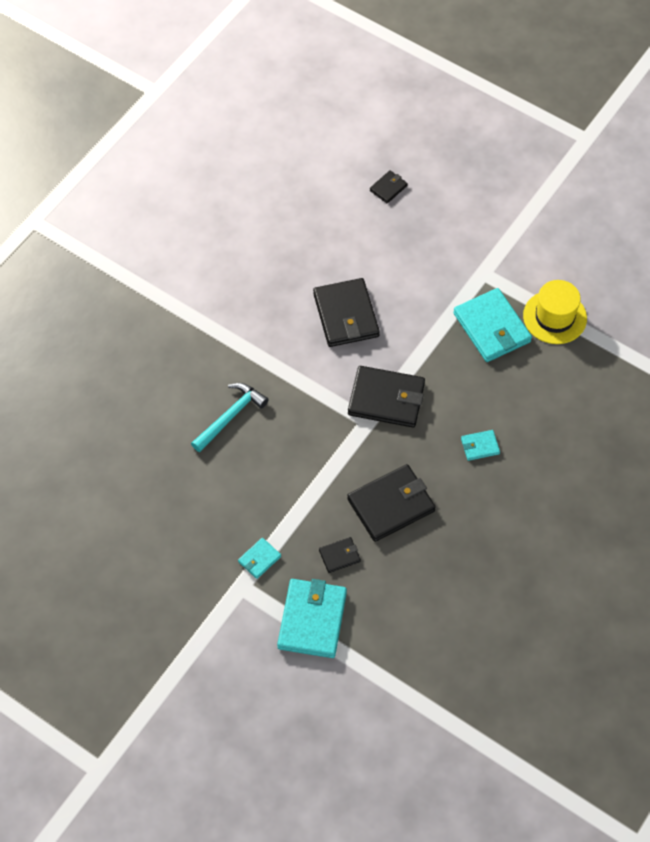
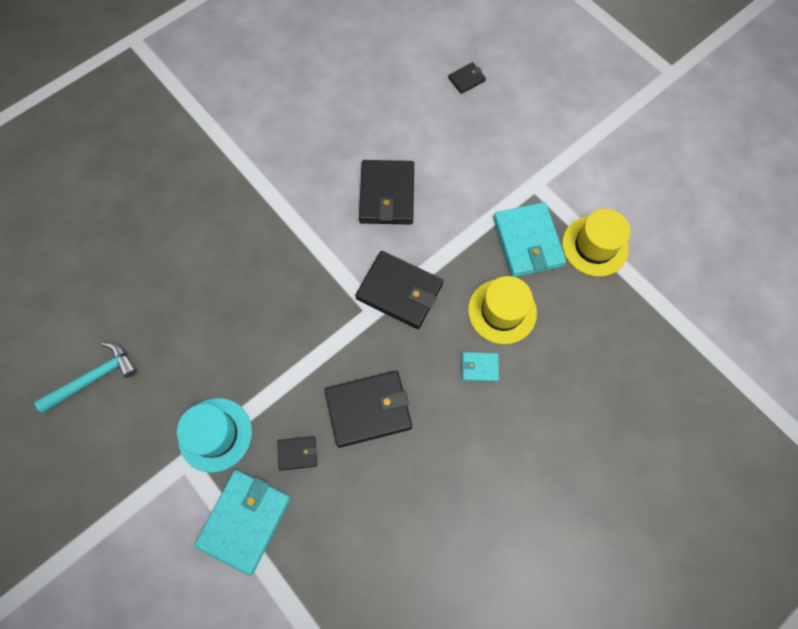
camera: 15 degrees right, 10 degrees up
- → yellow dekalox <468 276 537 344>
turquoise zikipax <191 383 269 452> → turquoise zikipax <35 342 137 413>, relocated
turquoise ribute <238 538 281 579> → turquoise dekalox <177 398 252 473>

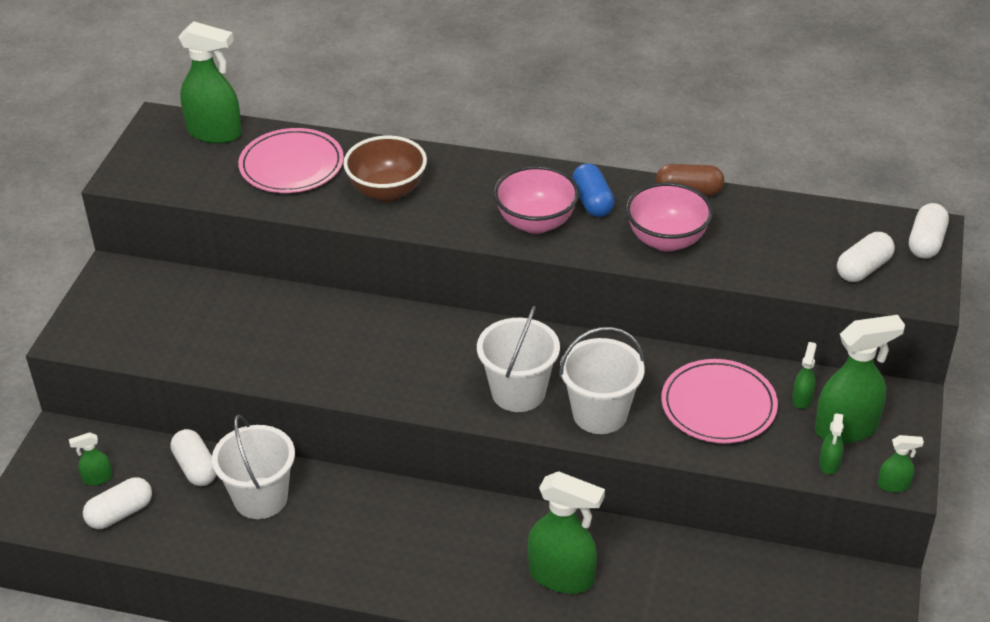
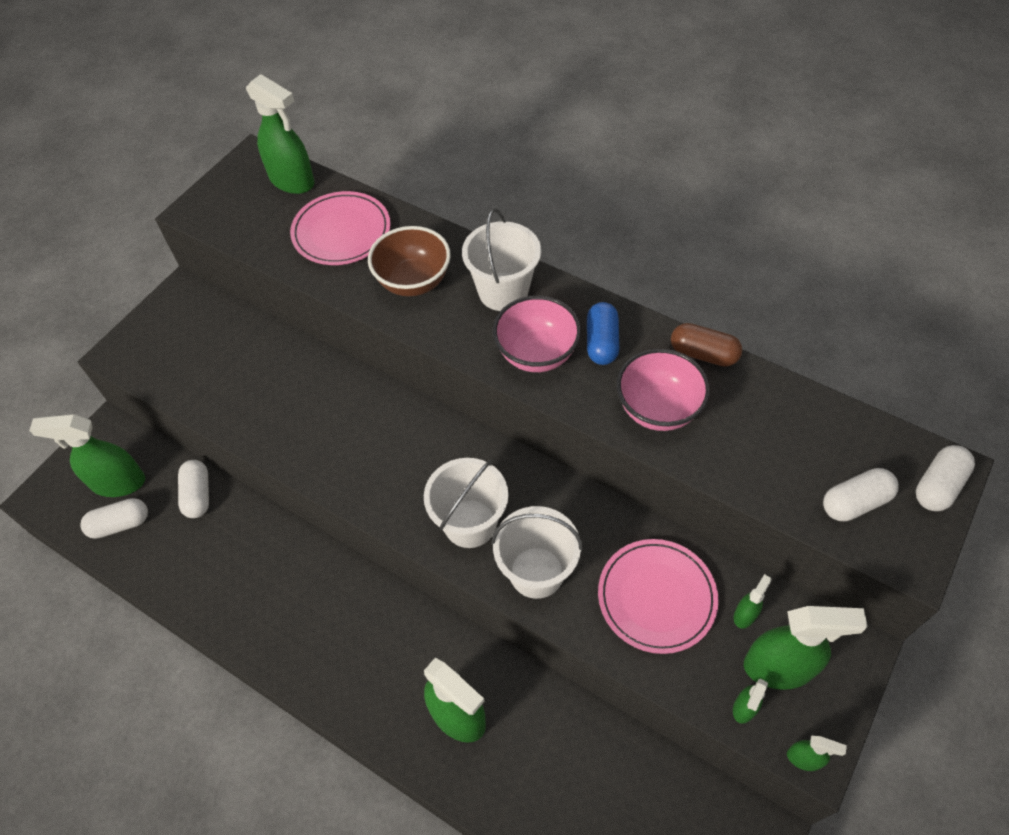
camera: 20 degrees right, 15 degrees up
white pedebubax <212 415 295 519> → white pedebubax <462 208 541 311>, relocated
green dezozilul <69 432 113 486> → green dezozilul <29 414 145 497>, x2.14

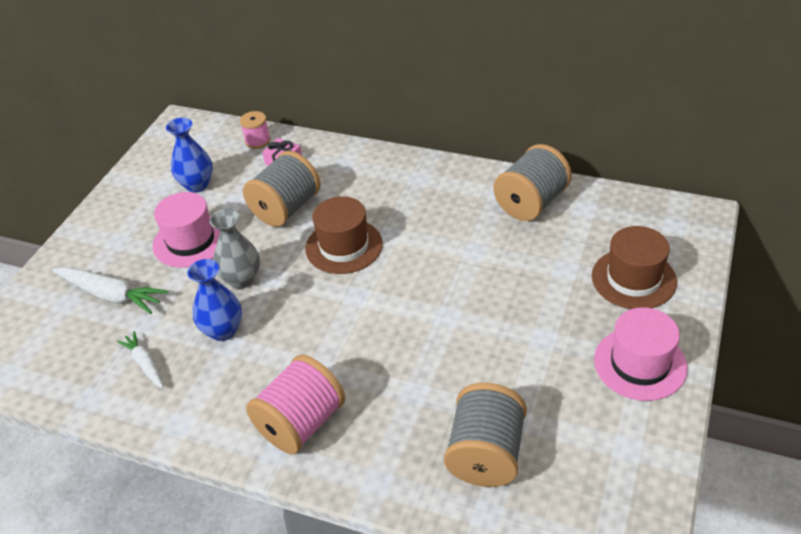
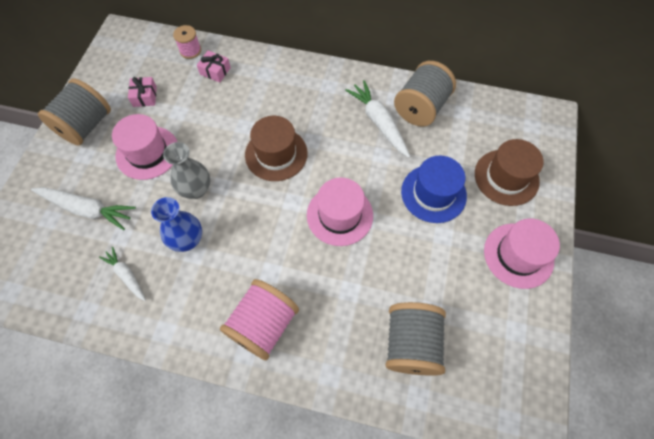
camera: 10 degrees left, 20 degrees up
- → pink dekalox <307 178 373 246>
- → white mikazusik <345 80 410 158>
- → blue dekalox <401 156 467 223>
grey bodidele <243 151 321 227> → grey bodidele <38 78 111 146>, relocated
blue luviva <166 118 213 193> → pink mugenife <128 77 157 107>

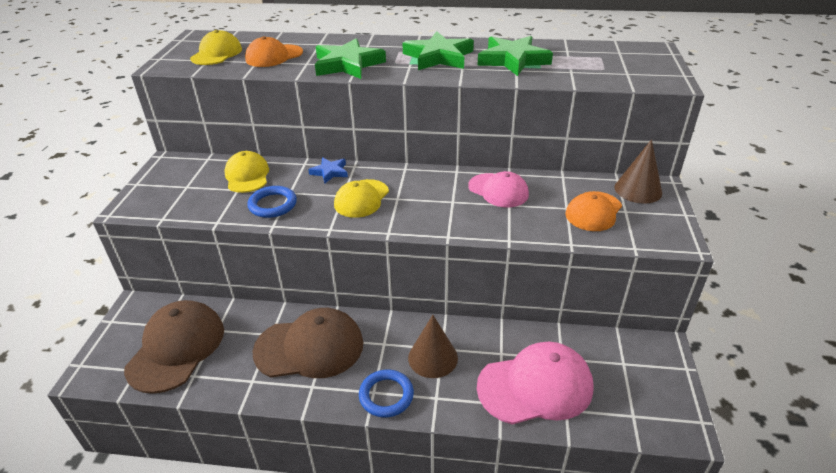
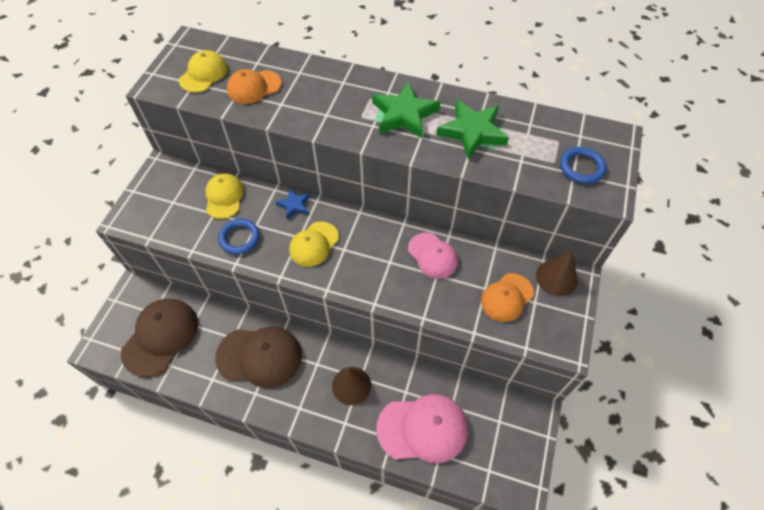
camera: 10 degrees right, 20 degrees up
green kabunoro <315 38 386 79> → -
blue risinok <359 369 414 418> → blue risinok <560 147 607 184>, relocated

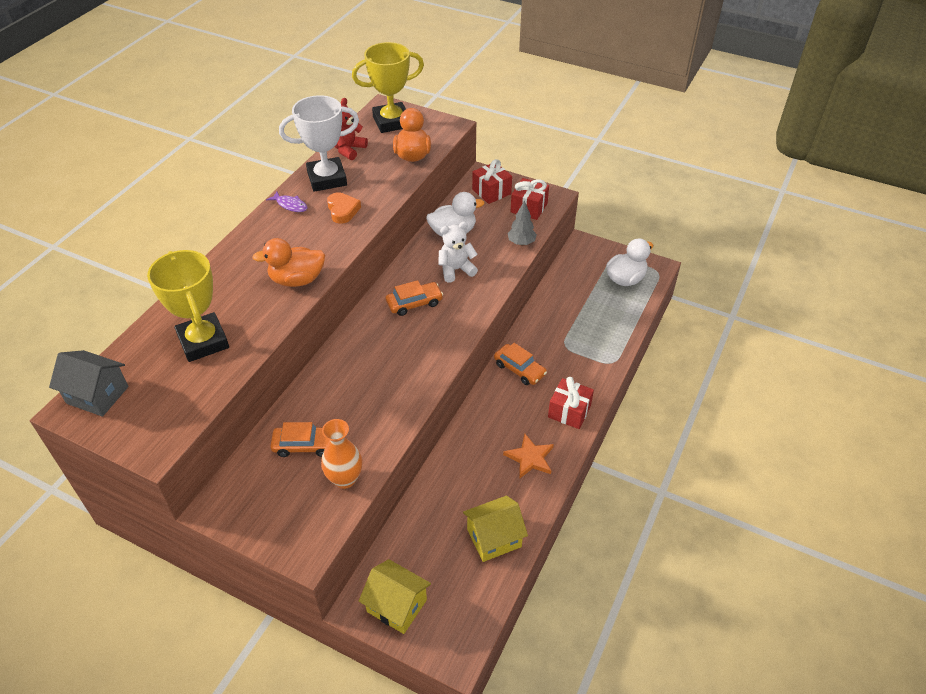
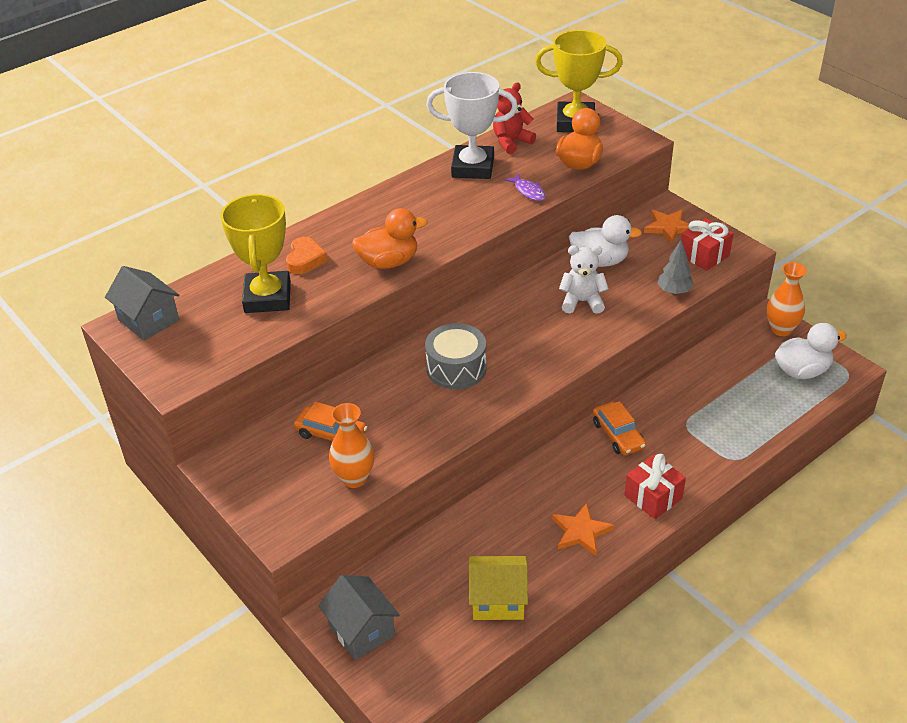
camera: 25 degrees right, 5 degrees down
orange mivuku <386 280 443 316> → -
- → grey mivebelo <425 323 487 390>
- → orange luviva <767 262 807 336>
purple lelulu <266 191 307 212> → purple lelulu <505 174 546 201>, relocated
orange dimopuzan <327 192 361 224> → orange dimopuzan <286 237 328 274>, relocated
red mugenife <472 159 512 204> → orange kabunoro <644 210 689 244>
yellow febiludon <359 559 431 634> → grey febiludon <319 575 400 660>
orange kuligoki <252 238 325 287> → orange kuligoki <352 208 428 269>, 150 degrees clockwise

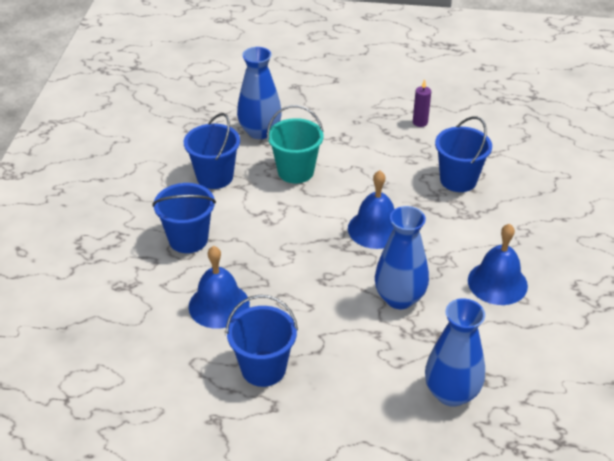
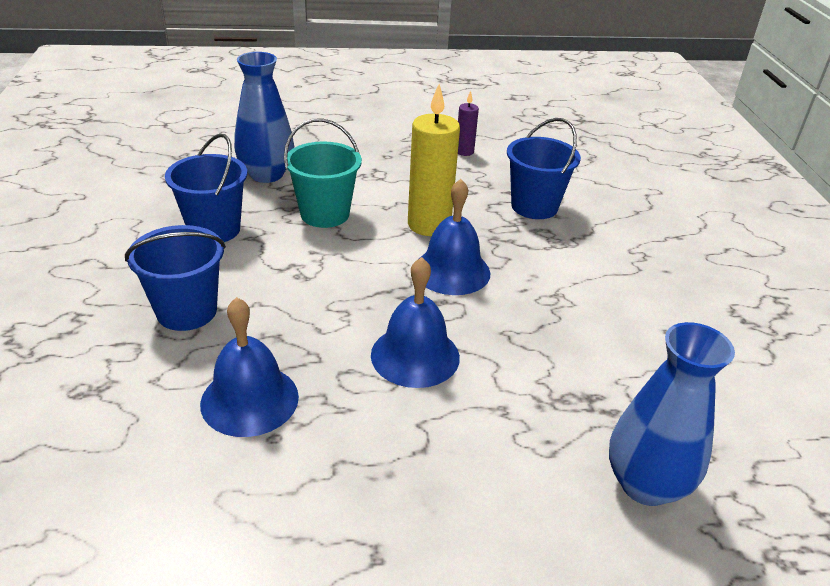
camera: 15 degrees left, 5 degrees down
blue pedebubax <226 295 298 387> → -
blue luviva <375 206 429 309> → -
- → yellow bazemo <408 84 460 236>
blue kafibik <468 224 528 305> → blue kafibik <371 257 460 388>, relocated

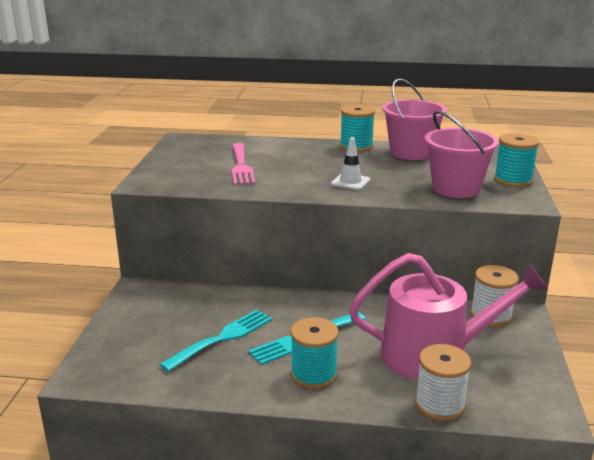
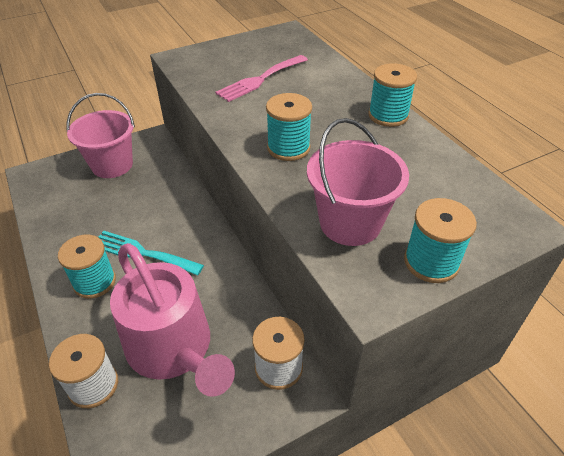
camera: 55 degrees right, 20 degrees up
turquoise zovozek <160 310 273 372> → -
pink pedebubax <382 78 447 160> → pink pedebubax <67 93 135 178>, relocated
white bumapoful <331 137 370 190> → turquoise bodidele <266 93 312 161>

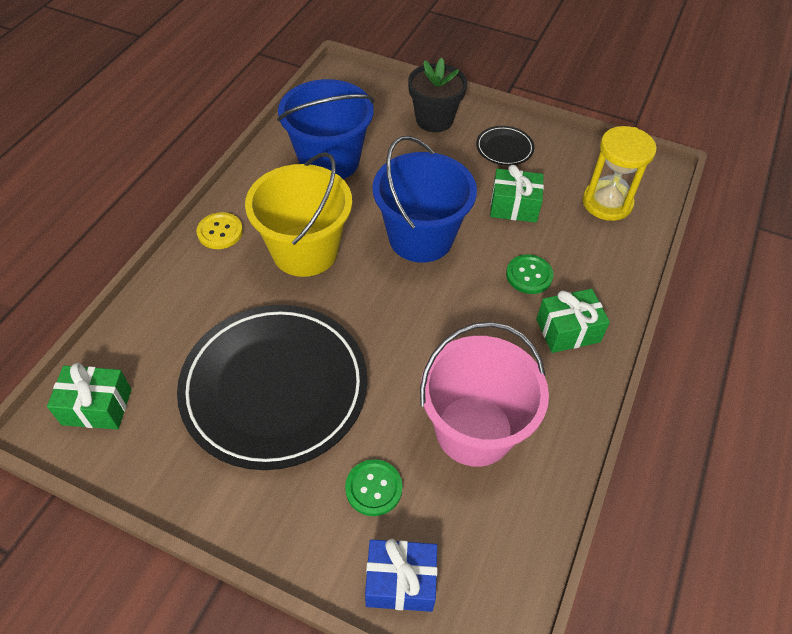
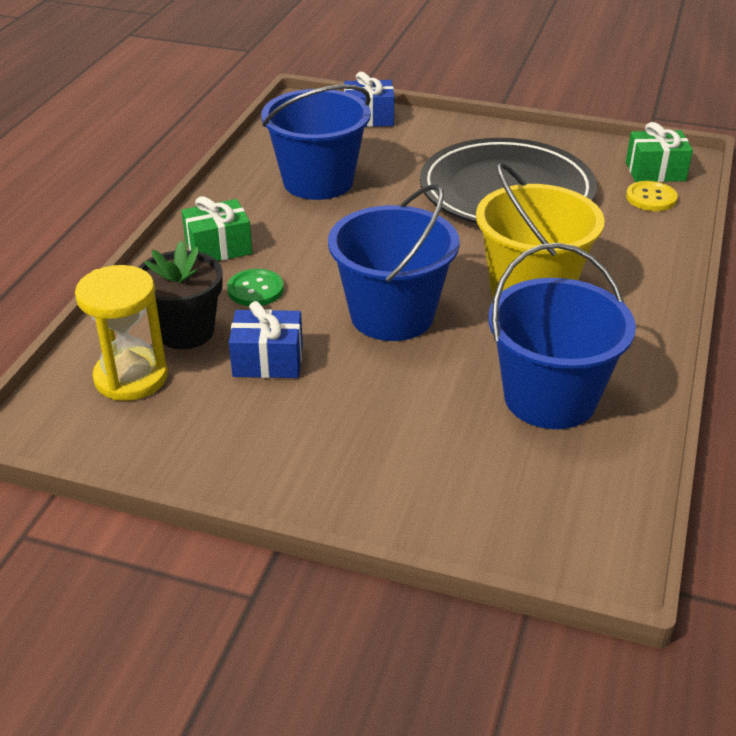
camera: 175 degrees right, 15 degrees down
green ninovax <345 459 403 516> → -
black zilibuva <476 126 534 166> → -
yellow ninovax <197 212 243 249> → yellow ninovax <626 181 678 211>, relocated
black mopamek <408 58 467 132> → black mopamek <138 240 223 349>, relocated
pink pedebubax <420 322 549 467> → blue pedebubax <261 84 371 200>
green mugenife <490 165 544 223> → blue mugenife <229 301 303 378>

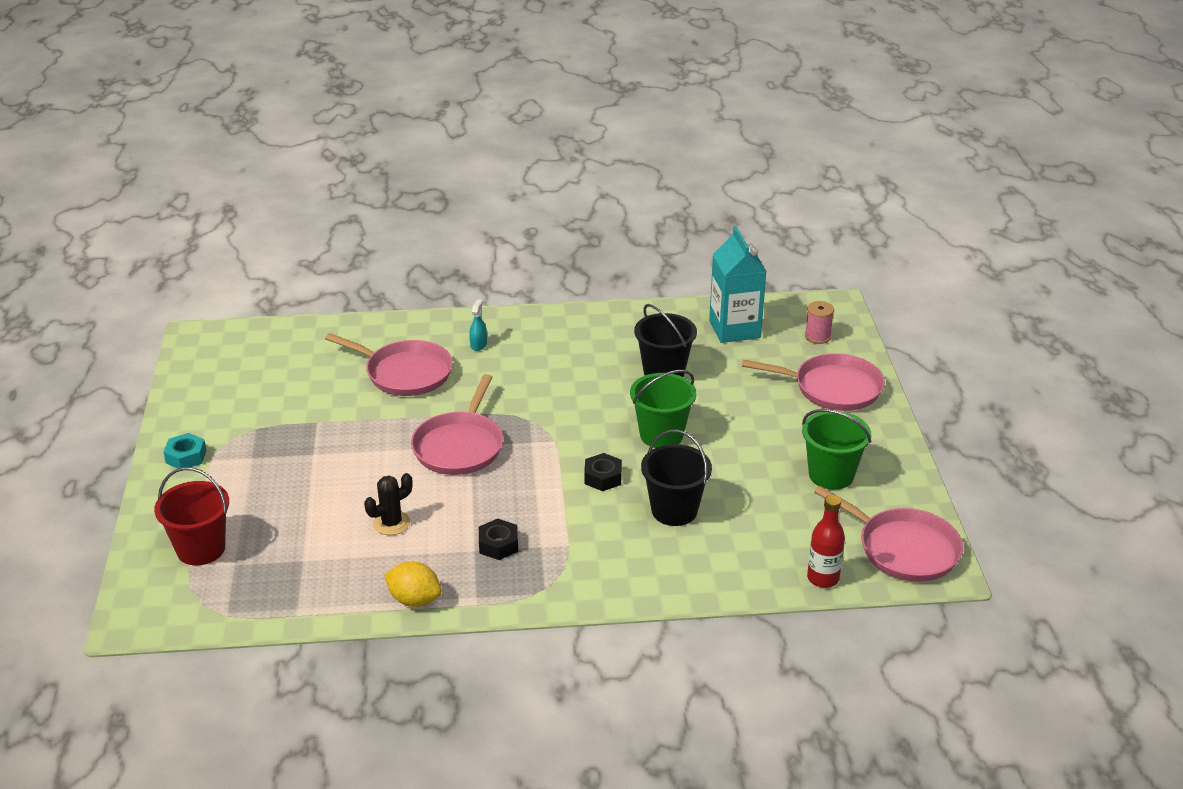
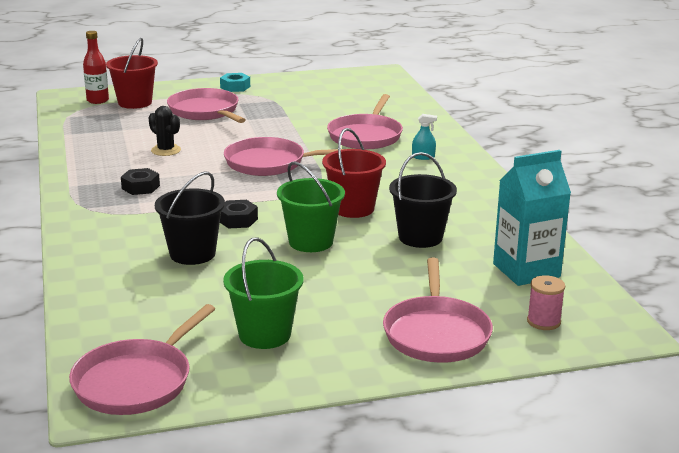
camera: 80 degrees right, 10 degrees down
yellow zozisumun <384 561 442 607> → -
- → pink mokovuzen <167 88 246 123>
- → red pedebubax <322 128 386 218>
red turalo <807 495 845 588> → red turalo <83 31 109 104>, relocated

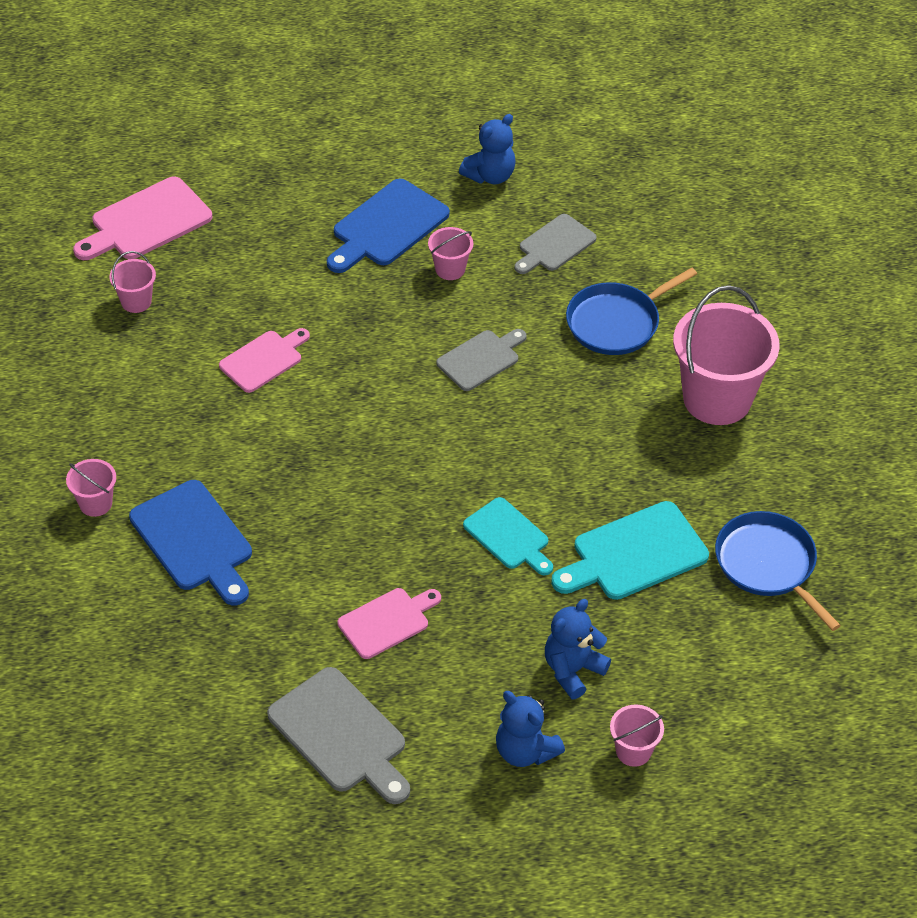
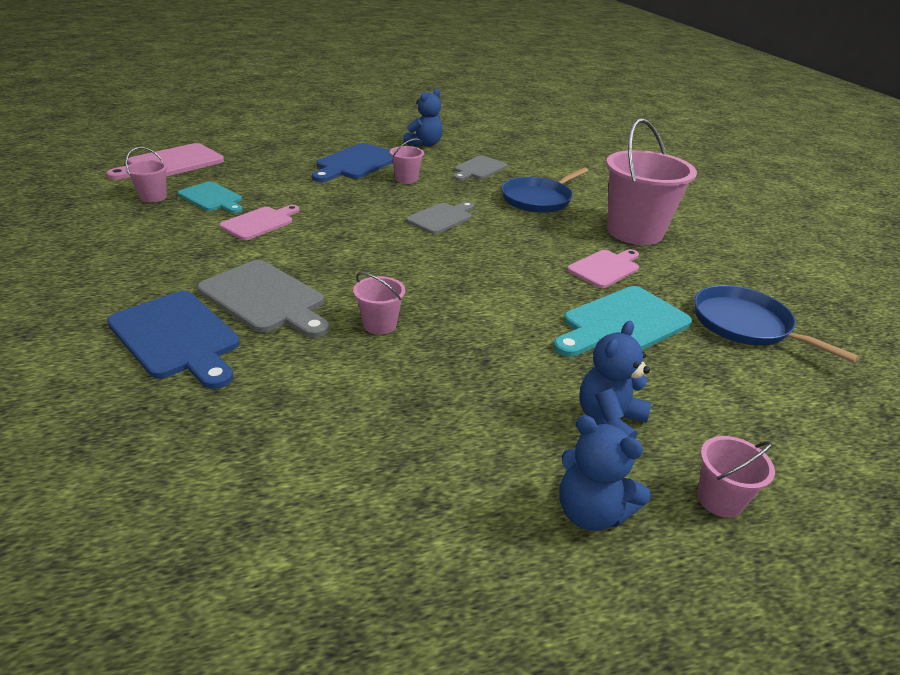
camera: 10 degrees left, 15 degrees down
pink pedebubax <66 459 116 517> → pink pedebubax <353 272 405 335>, relocated
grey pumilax <267 667 410 804> → grey pumilax <197 260 329 338>, relocated
pink pumilax <338 588 441 659> → pink pumilax <567 249 639 288>, relocated
turquoise pumilax <463 497 553 575> → turquoise pumilax <177 182 243 213>, relocated

